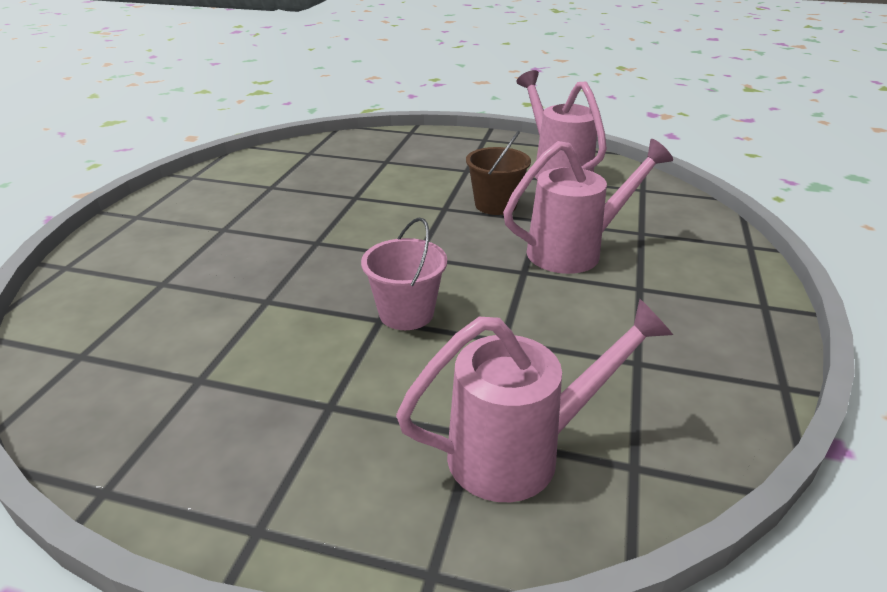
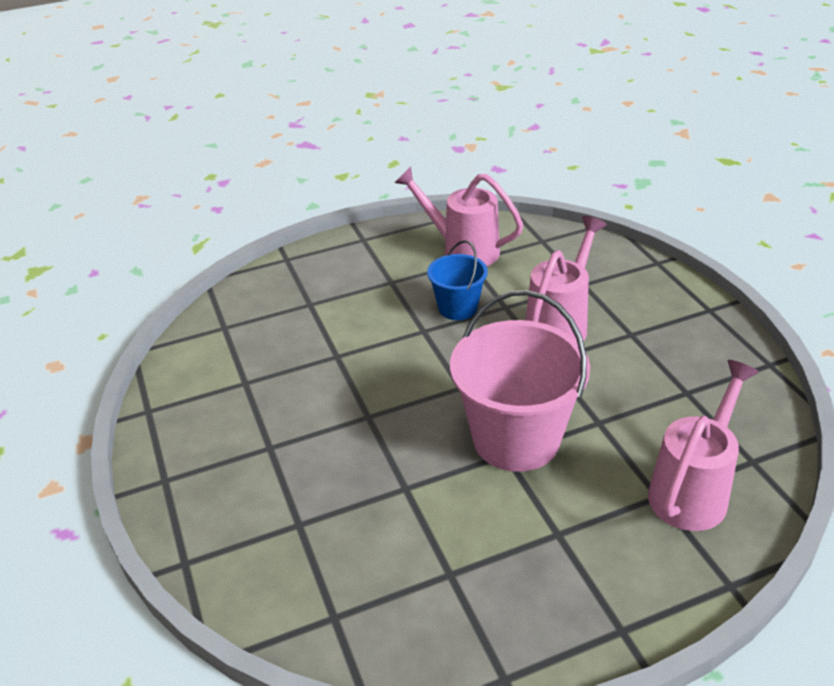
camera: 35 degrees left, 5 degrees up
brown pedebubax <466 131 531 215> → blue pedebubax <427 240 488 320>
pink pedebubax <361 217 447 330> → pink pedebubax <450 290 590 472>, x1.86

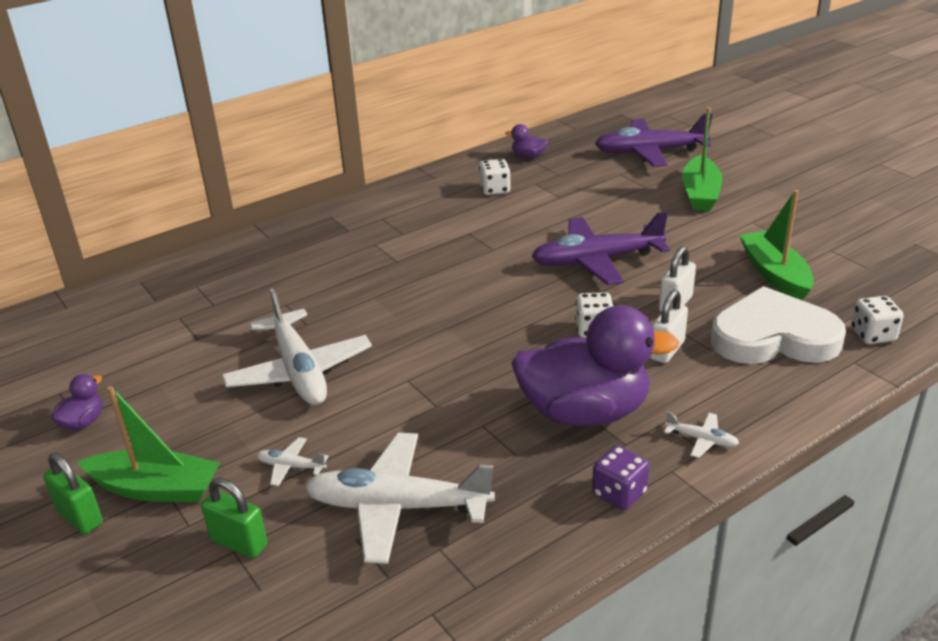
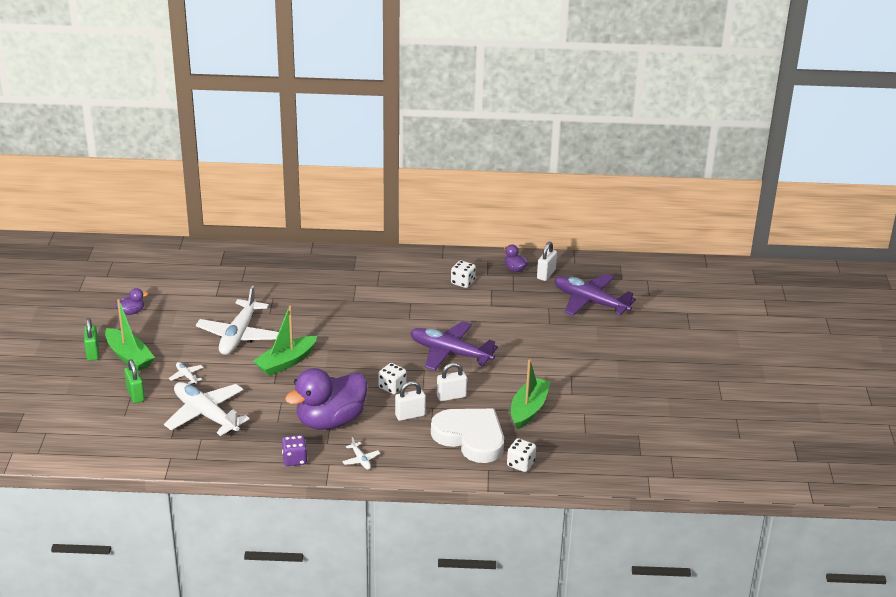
camera: 35 degrees right, 0 degrees up
- → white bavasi <537 242 557 281>
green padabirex <682 107 722 211> → green padabirex <253 306 317 376>, relocated
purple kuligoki <511 305 679 426> → purple kuligoki <285 368 368 430>, 105 degrees clockwise

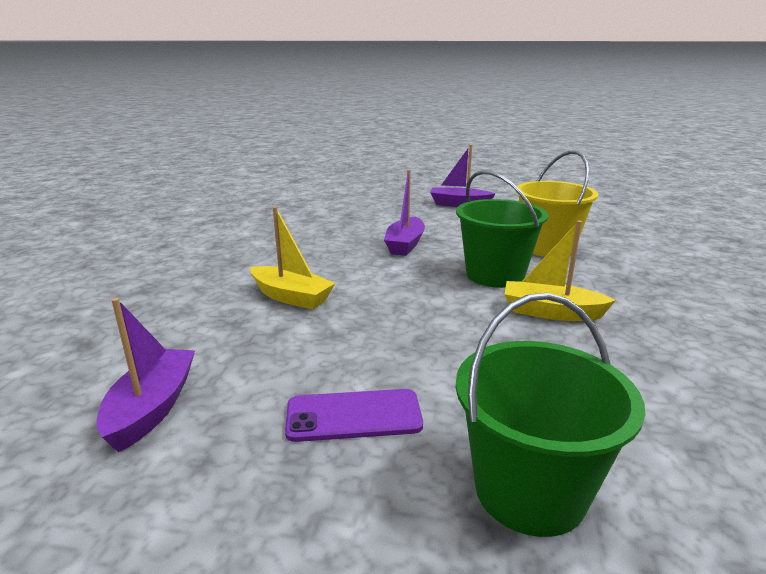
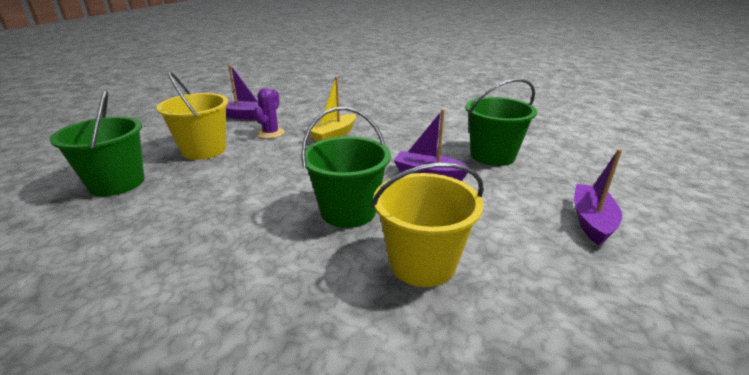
camera: 95 degrees right, 5 degrees up
yellow padabirex <505 220 616 321> → -
- → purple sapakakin <254 88 285 139>
- → green pedebubax <465 78 537 166>
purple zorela <285 389 423 442> → yellow pedebubax <156 71 228 160>

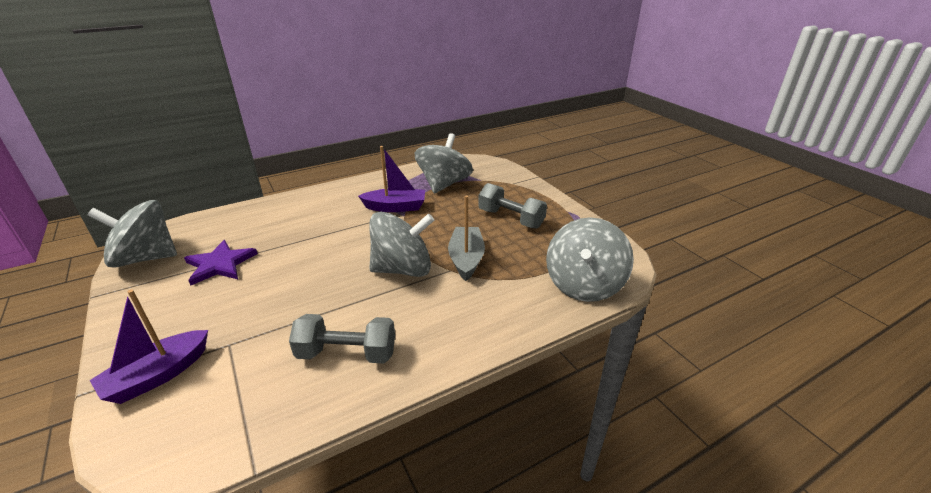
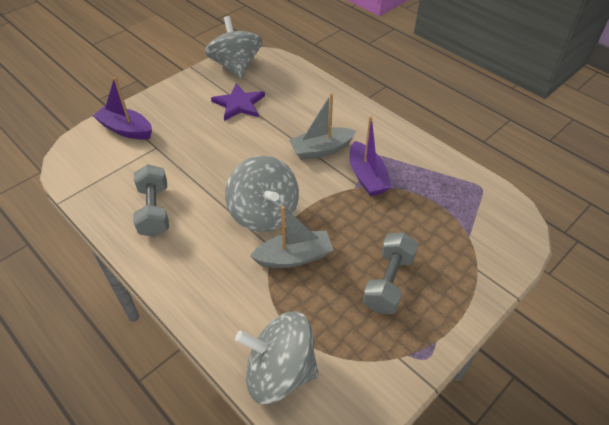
camera: 75 degrees right, 15 degrees up
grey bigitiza <415 133 473 194> → -
- → grey padabirex <289 93 356 160>

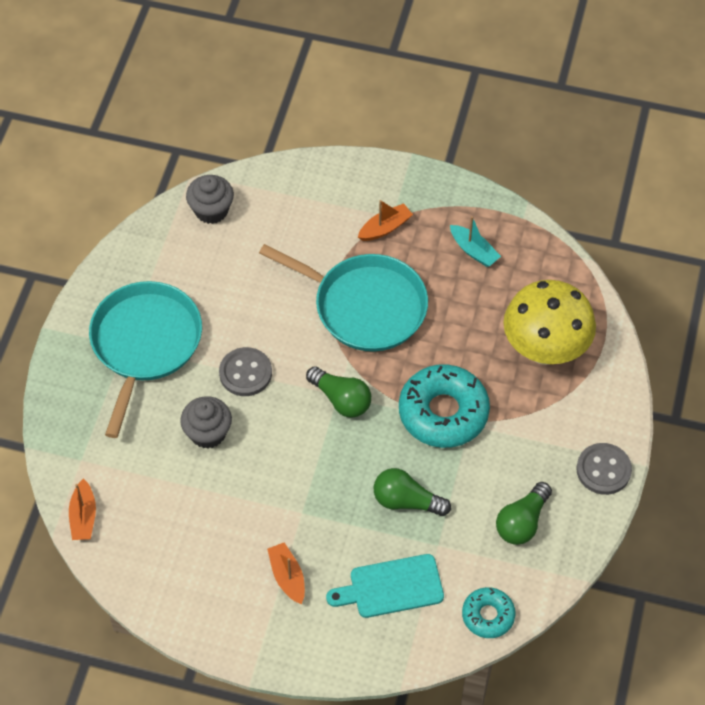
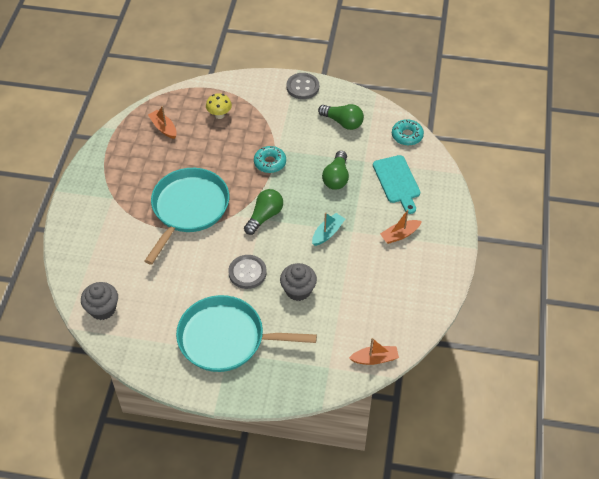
camera: 95 degrees left, 5 degrees down
orange padabirex <358 200 413 241> → orange padabirex <148 106 177 139>, relocated
turquoise padabirex <450 216 501 267> → turquoise padabirex <312 212 345 246>, relocated
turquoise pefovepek <399 364 490 448> → turquoise pefovepek <254 146 286 173>, x0.55
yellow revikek <503 280 596 365> → yellow revikek <206 93 232 119>, x0.44

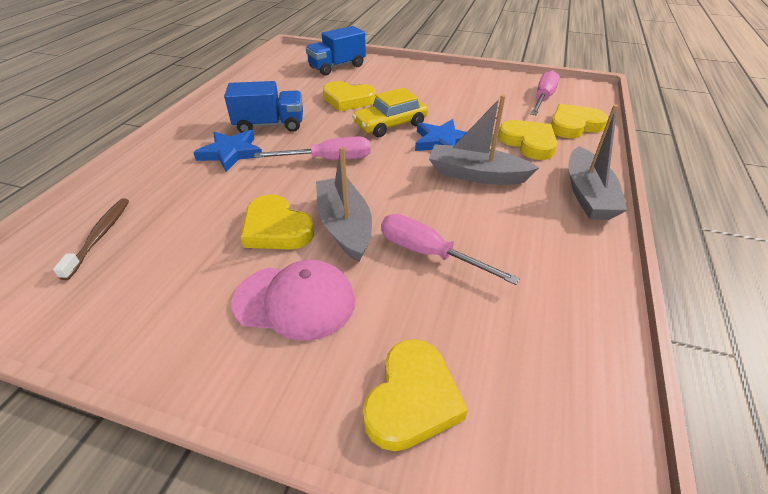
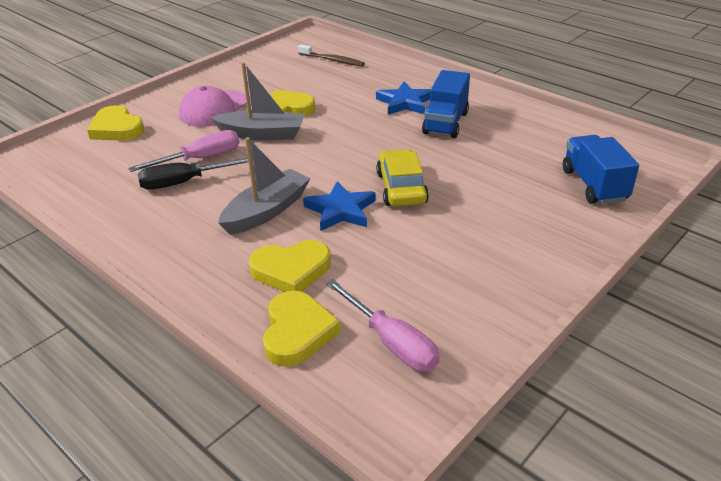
camera: 115 degrees right, 5 degrees down
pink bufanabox <254 137 371 160> → -
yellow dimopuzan <323 81 376 112> → -
grey padabirex <568 104 627 220> → -
- → black bufanabox <138 158 248 190>

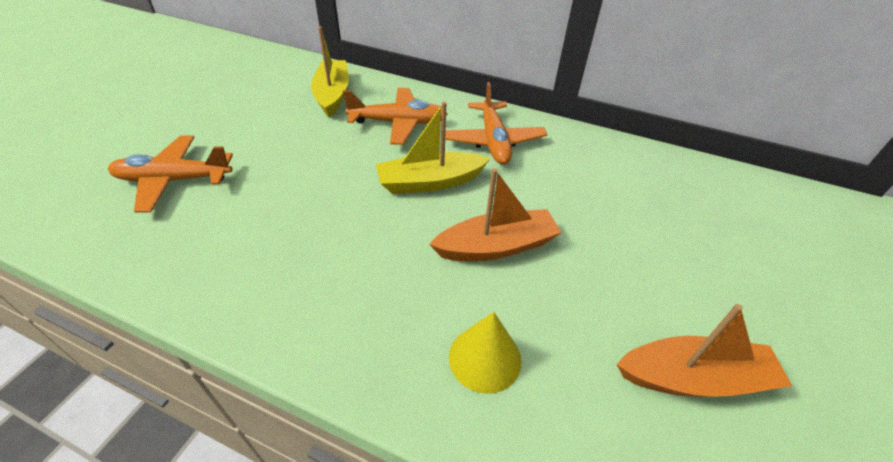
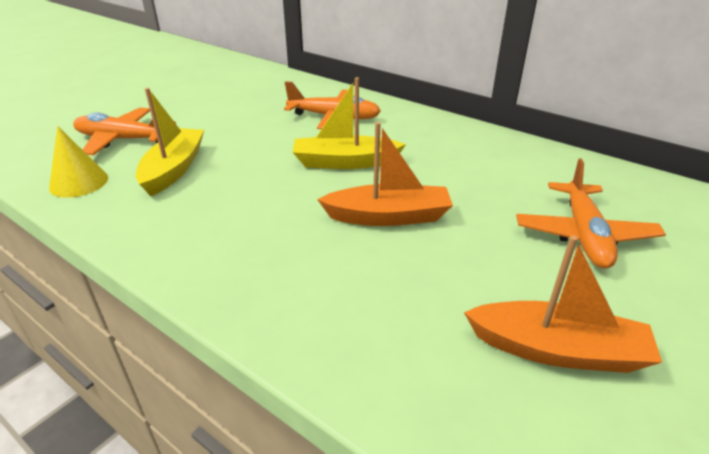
camera: 15 degrees right, 10 degrees down
yellow padabirex <311 26 349 117> → yellow padabirex <136 88 204 196>, relocated
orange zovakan <445 82 547 165> → orange zovakan <516 159 666 269>, relocated
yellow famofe <449 312 522 394> → yellow famofe <49 126 108 198>, relocated

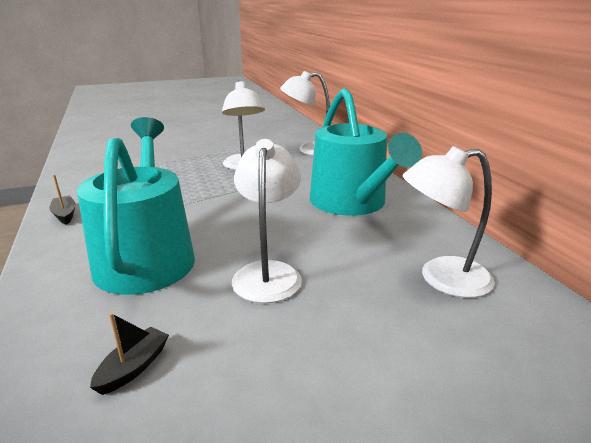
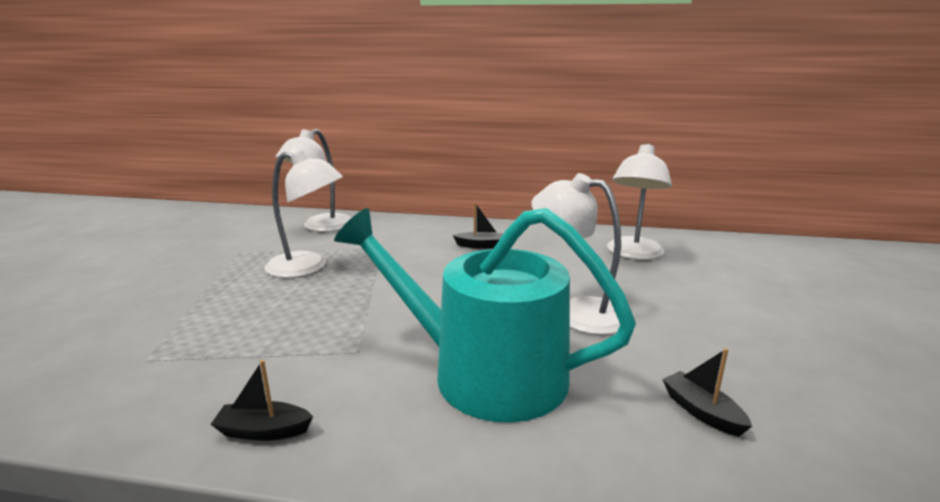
camera: 60 degrees left, 5 degrees down
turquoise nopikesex <310 88 422 216> → black padabirex <453 202 503 249>

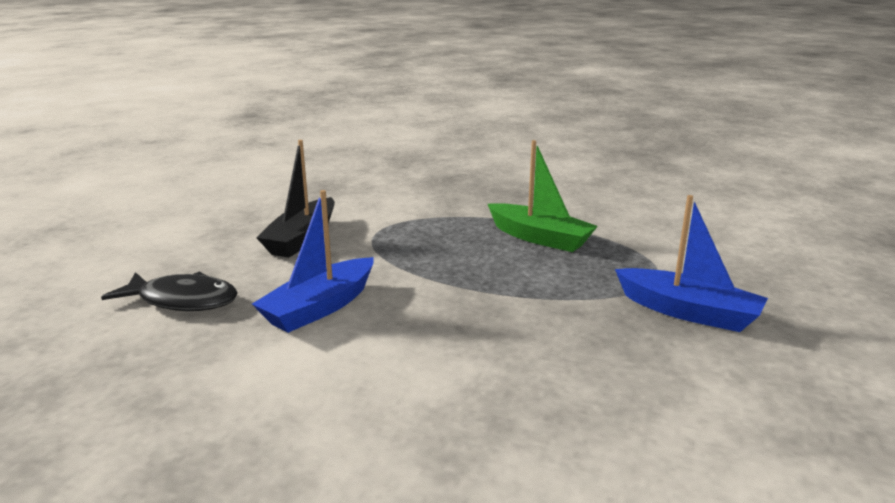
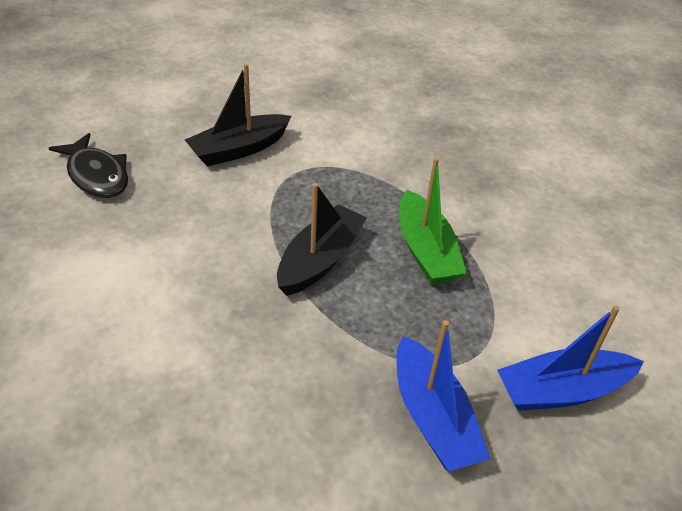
camera: 35 degrees right, 20 degrees up
- → black padabirex <277 183 367 296>
blue padabirex <252 190 374 333> → blue padabirex <497 306 644 411>, relocated

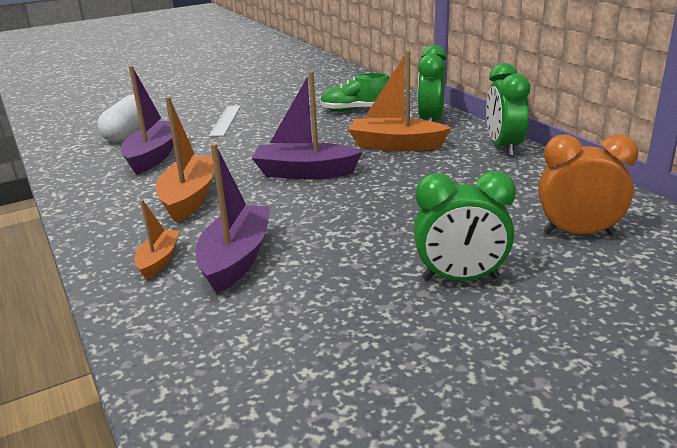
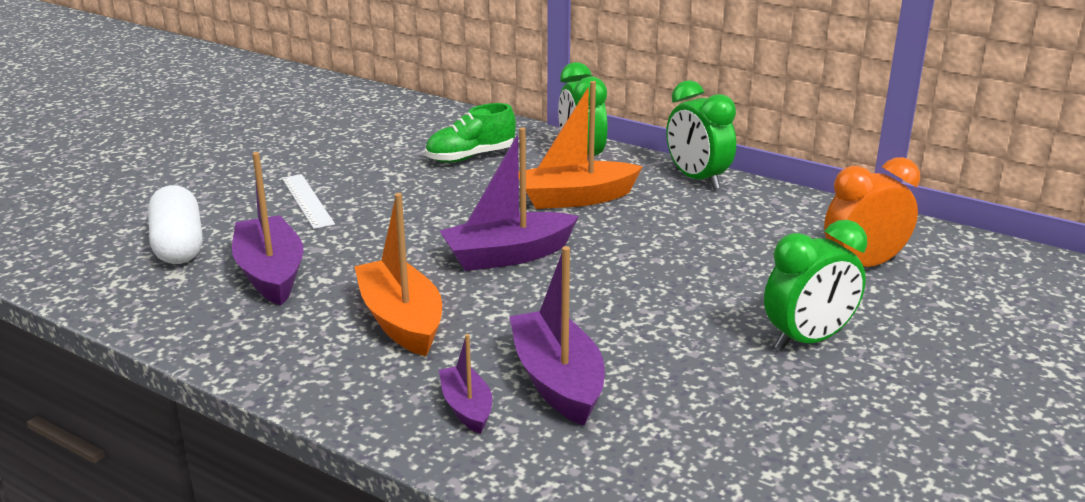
camera: 30 degrees left, 0 degrees up
orange padabirex <135 200 180 279> → purple padabirex <439 334 492 434>

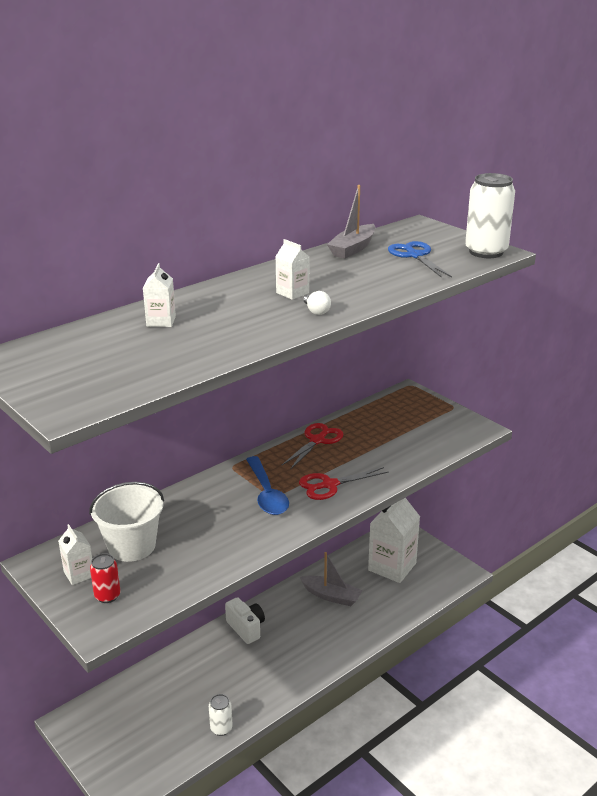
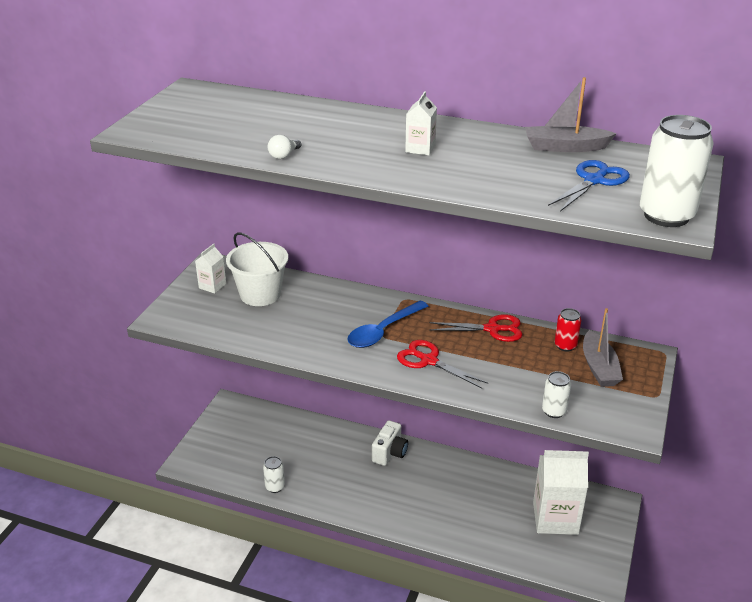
camera: 60 degrees right, 5 degrees up
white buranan <143 263 176 327> → -
- → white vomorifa <542 371 571 418>
red vomorifa <90 553 120 603> → red vomorifa <555 308 581 352>, relocated
grey padabirex <300 552 362 606> → grey padabirex <583 308 623 387>, relocated
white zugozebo <303 291 331 315> → white zugozebo <268 135 301 159>, relocated

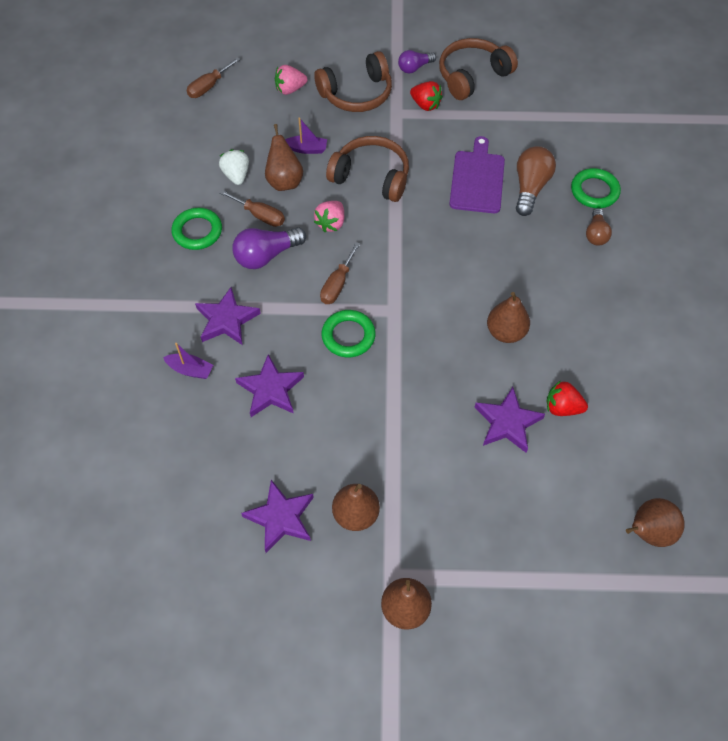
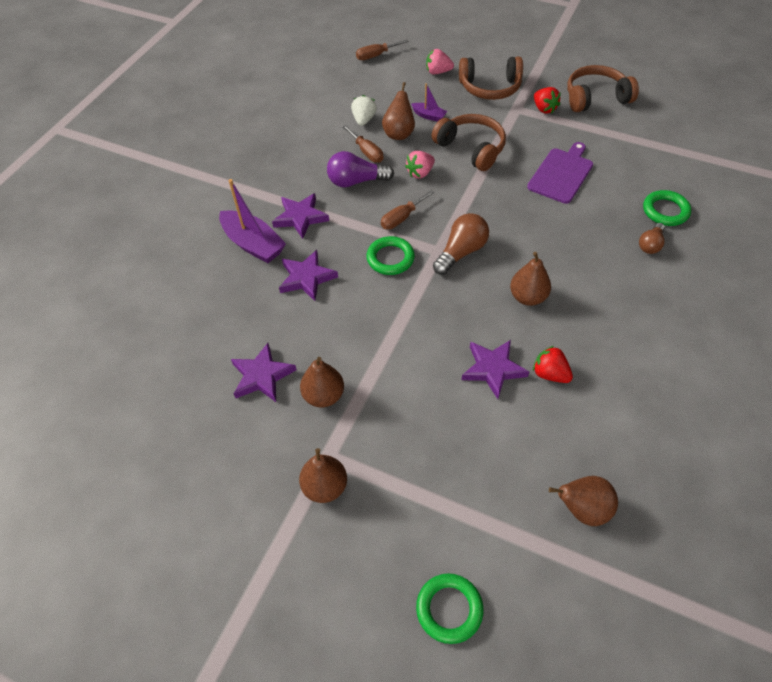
camera: 25 degrees right, 5 degrees down
purple zugozebo <398 50 436 73> → -
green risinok <172 208 222 250> → green risinok <416 573 484 644>, relocated
brown zugozebo <516 146 556 216> → brown zugozebo <433 213 489 275>, relocated
purple padabirex <163 343 213 379> → purple padabirex <219 179 286 263>, x1.91

